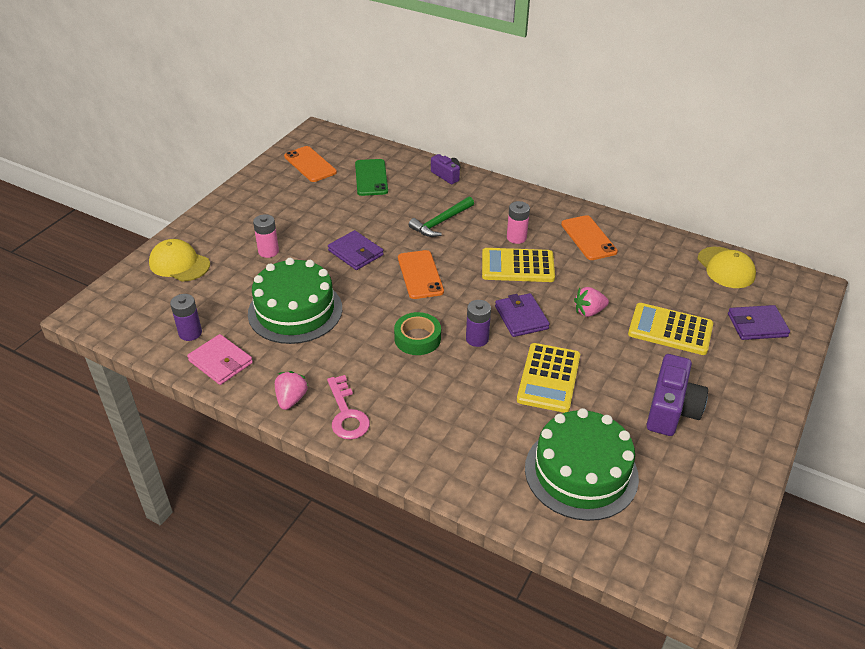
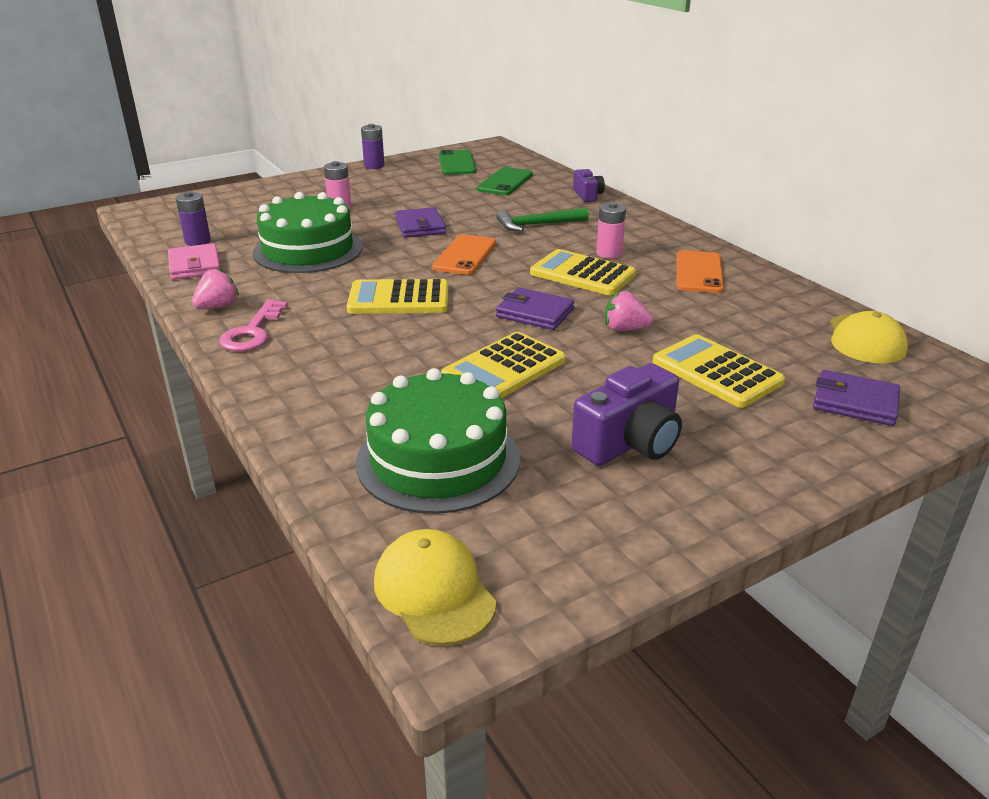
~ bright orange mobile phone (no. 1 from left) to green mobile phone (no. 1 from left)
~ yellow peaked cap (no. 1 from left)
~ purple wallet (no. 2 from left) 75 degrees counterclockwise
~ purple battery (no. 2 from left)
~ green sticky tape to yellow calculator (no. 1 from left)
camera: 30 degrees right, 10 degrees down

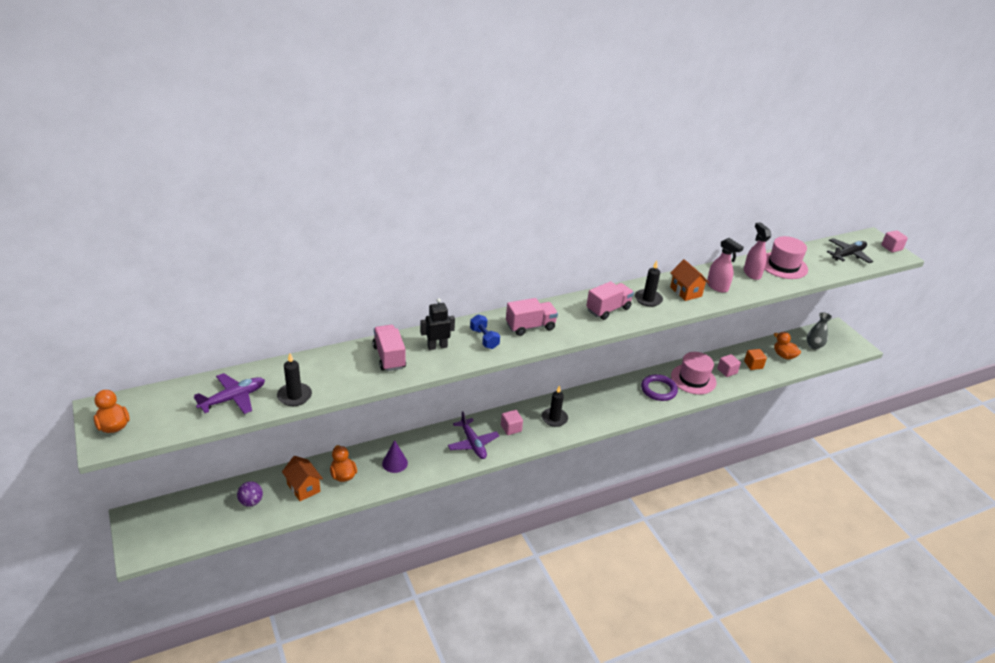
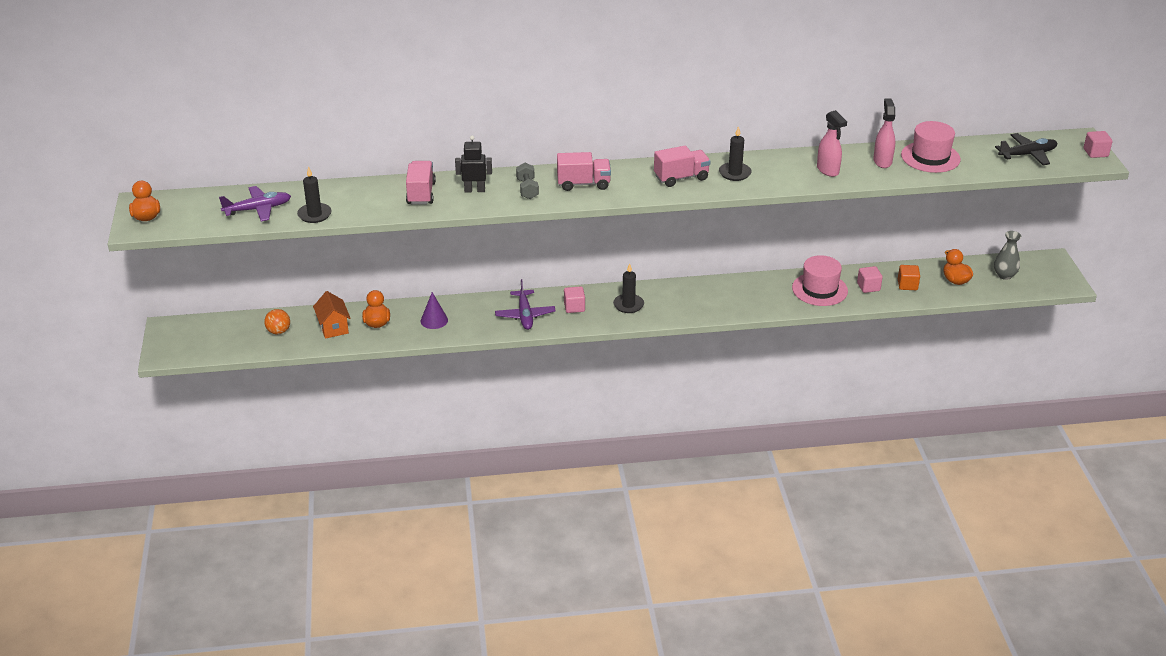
- bright orange cottage (no. 2 from left)
~ royal blue free weight to gray free weight
- purple ring
~ purple ball to bright orange ball
camera: 20 degrees right, 0 degrees up

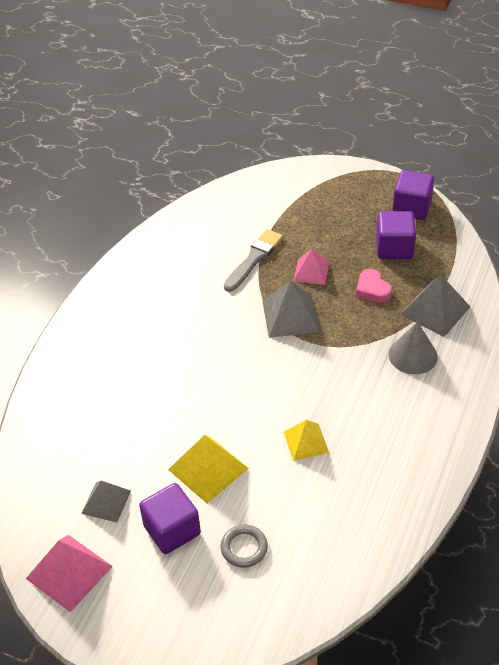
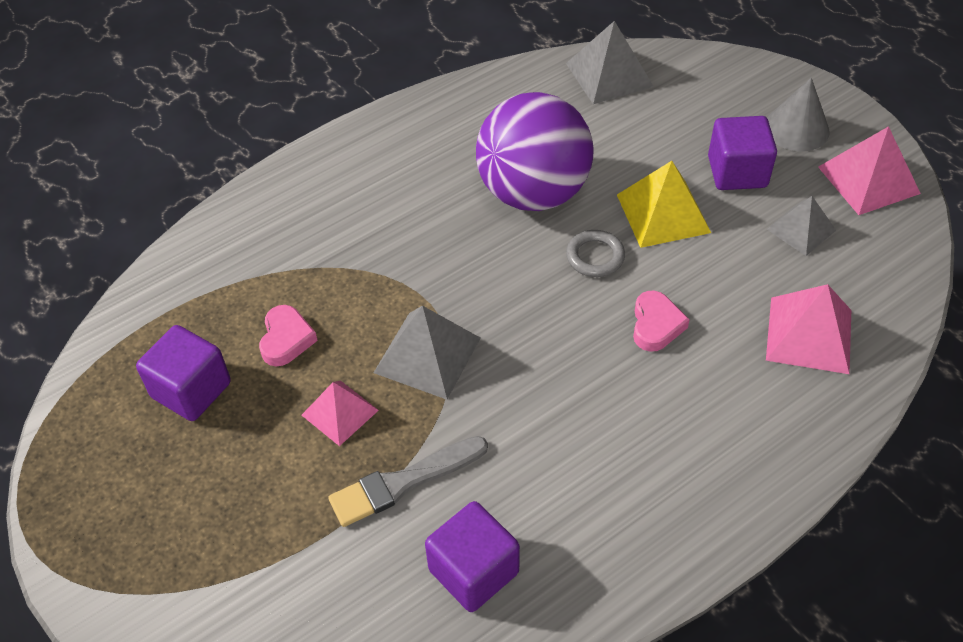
~ purple cube (no. 3 from left in the first image) to purple cube (no. 2 from left)
~ gray solid pyramid (no. 3 from left in the first image) to gray solid pyramid (no. 2 from left)
~ gray solid cone
~ yellow solid pyramid (no. 2 from left) to purple ball
~ gray ring
+ pink solid pyramid (no. 2 from left)
+ pink love heart (no. 2 from left)
camera: 150 degrees left, 5 degrees up

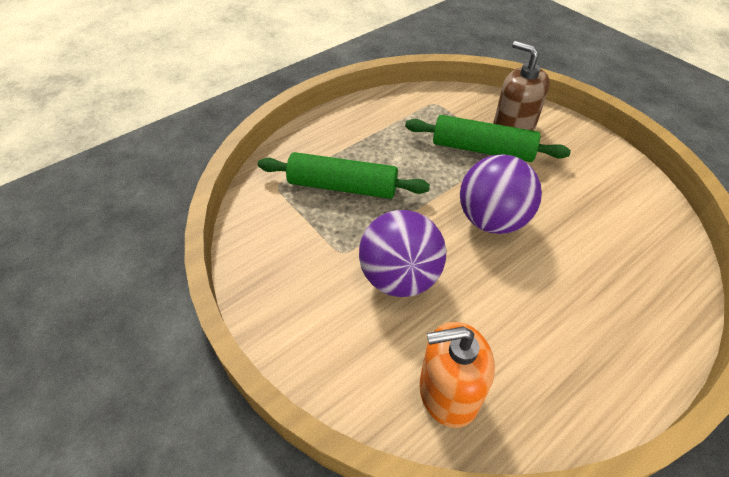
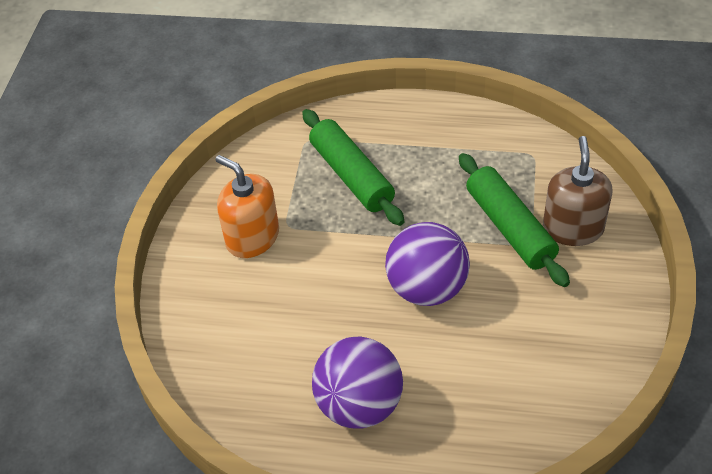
~ purple ball (no. 1 from left)
~ bright orange soap dispenser
camera: 50 degrees right, 0 degrees up

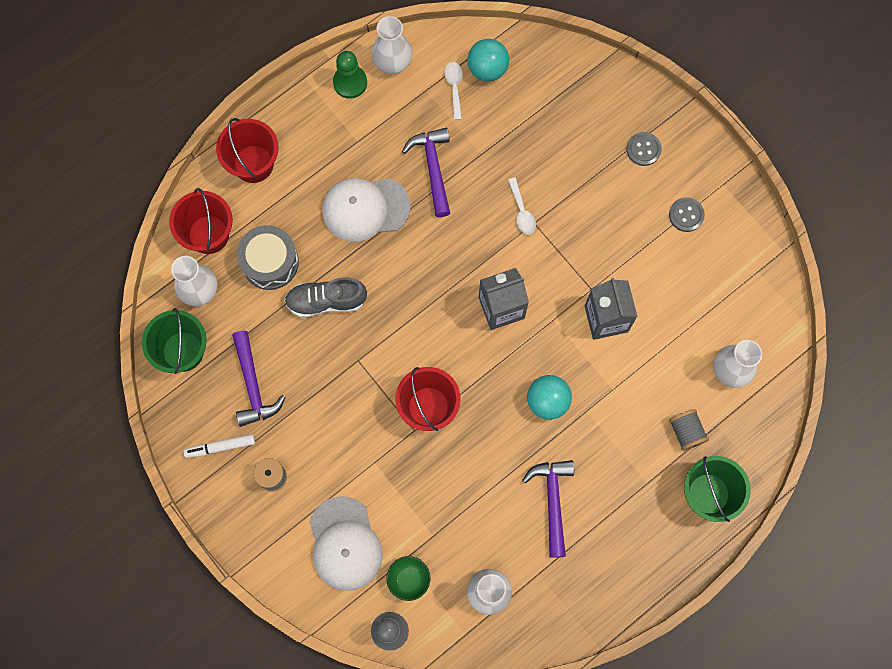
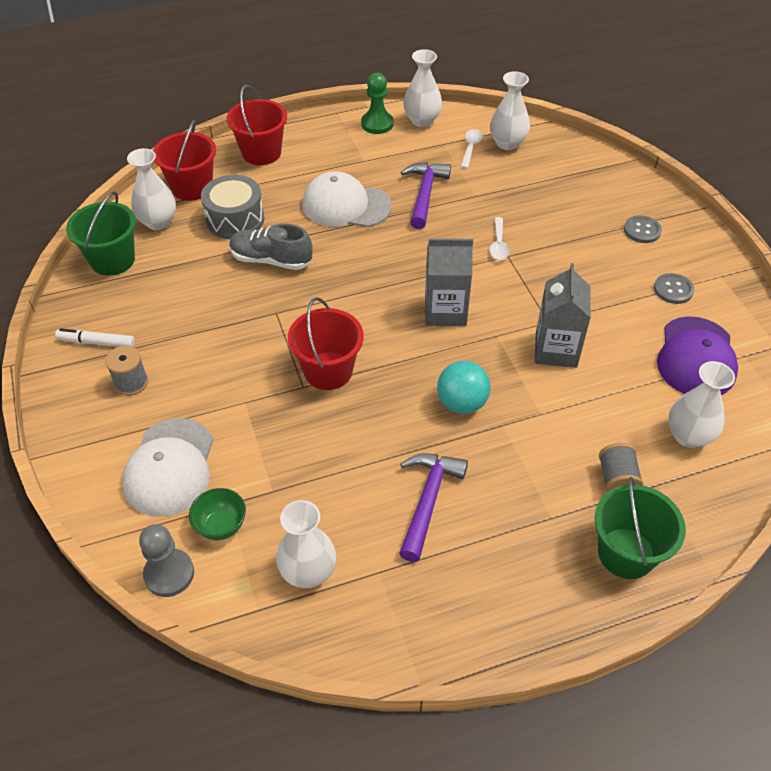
~ teal ball (no. 1 from left) to pure white vase (no. 4 from left)
- purple carpenter's hammer (no. 1 from left)
+ purple peaked cap
camera: 20 degrees right, 25 degrees down

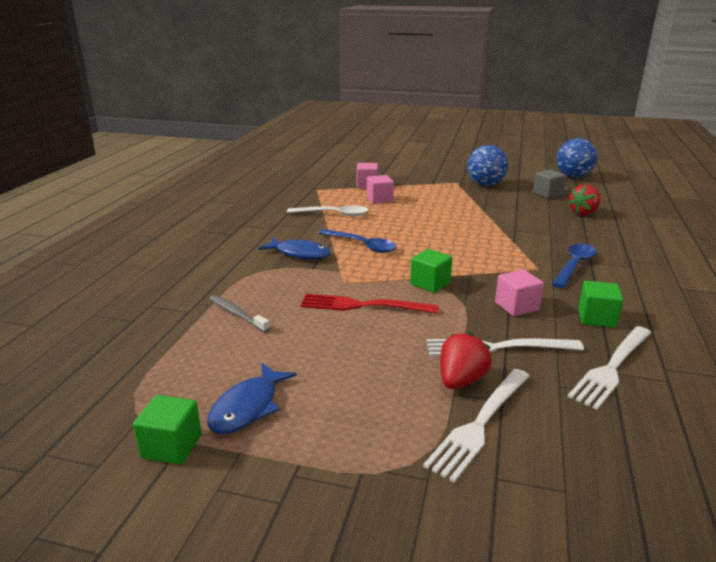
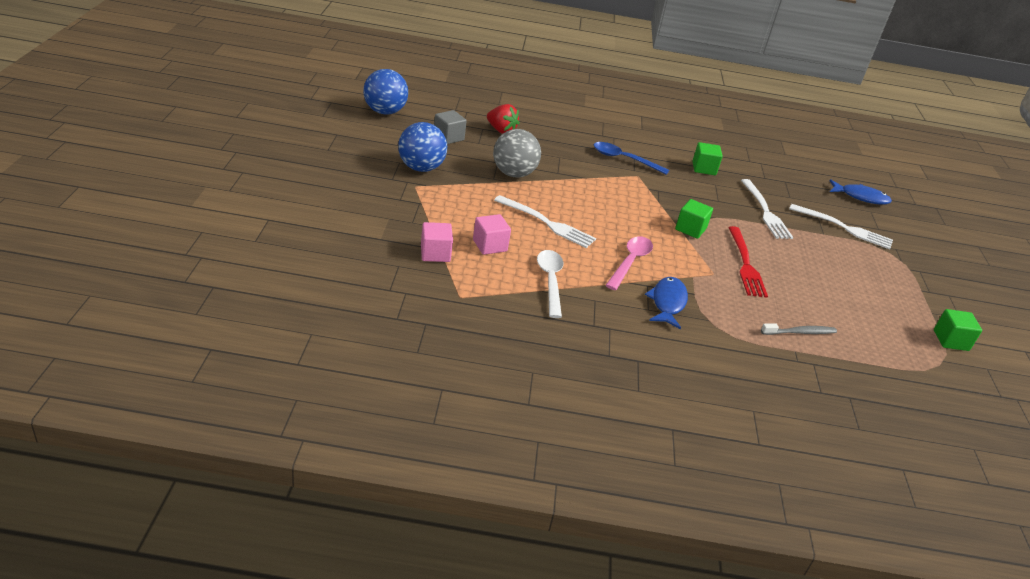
~ royal blue teaspoon (no. 1 from left) to pink teaspoon
- pink cube (no. 3 from left)
~ gray dental brush 135 degrees counterclockwise
~ pure white fork (no. 3 from left in the first image) to pure white fork (no. 1 from left)
- crimson toy strawberry (no. 1 from left)
~ royal blue fish (no. 1 from left in the first image) to royal blue fish (no. 2 from left)
+ gray ball
camera: 105 degrees left, 10 degrees up

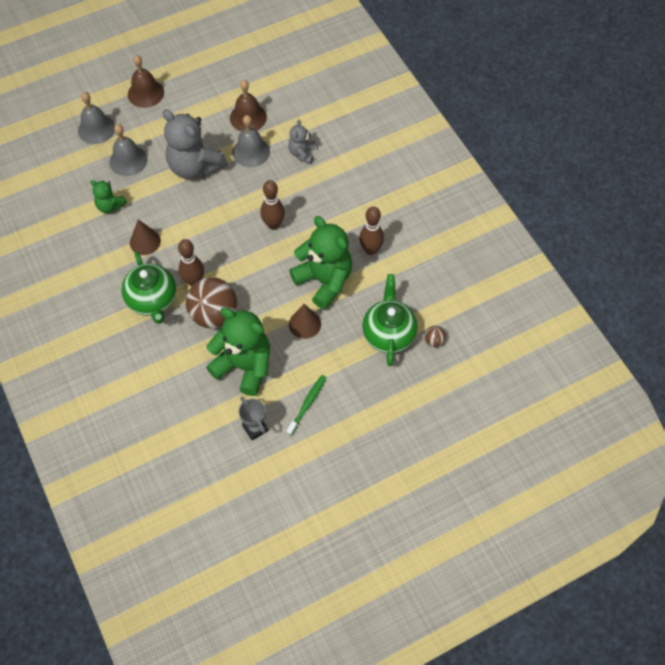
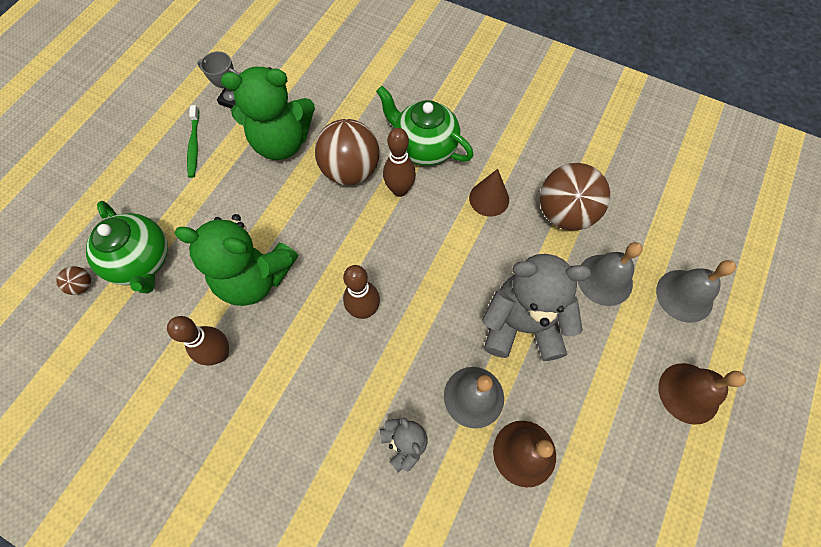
~ green teddy (no. 1 from left) to dark brown ball (no. 3 from left)
- dark brown solid cone (no. 2 from left)
camera: 145 degrees right, 5 degrees up

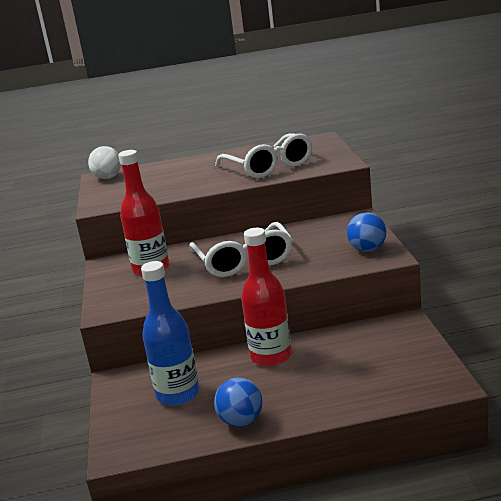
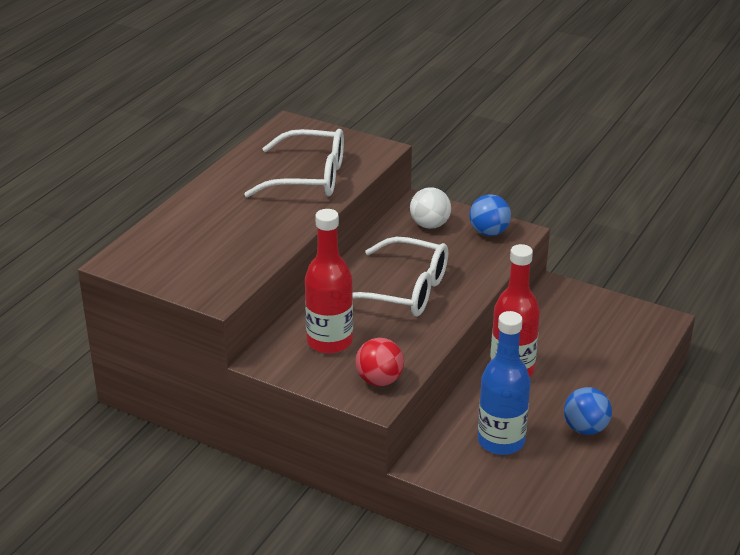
~ pure white ball
+ crimson ball
camera: 55 degrees left, 10 degrees up

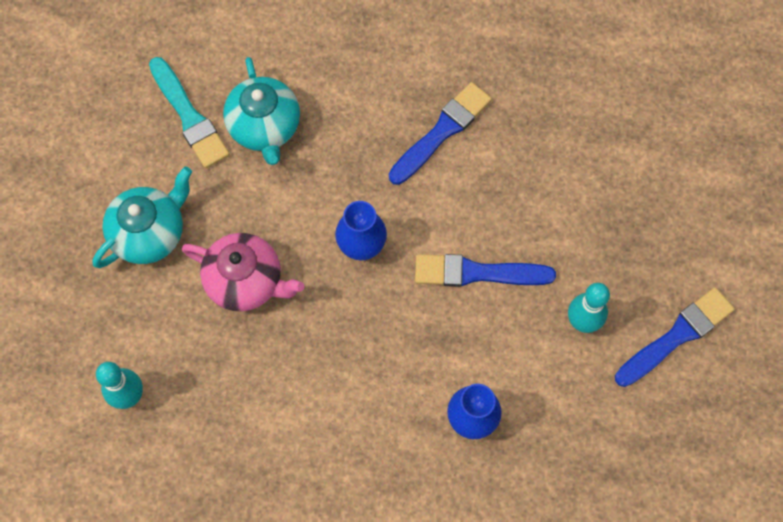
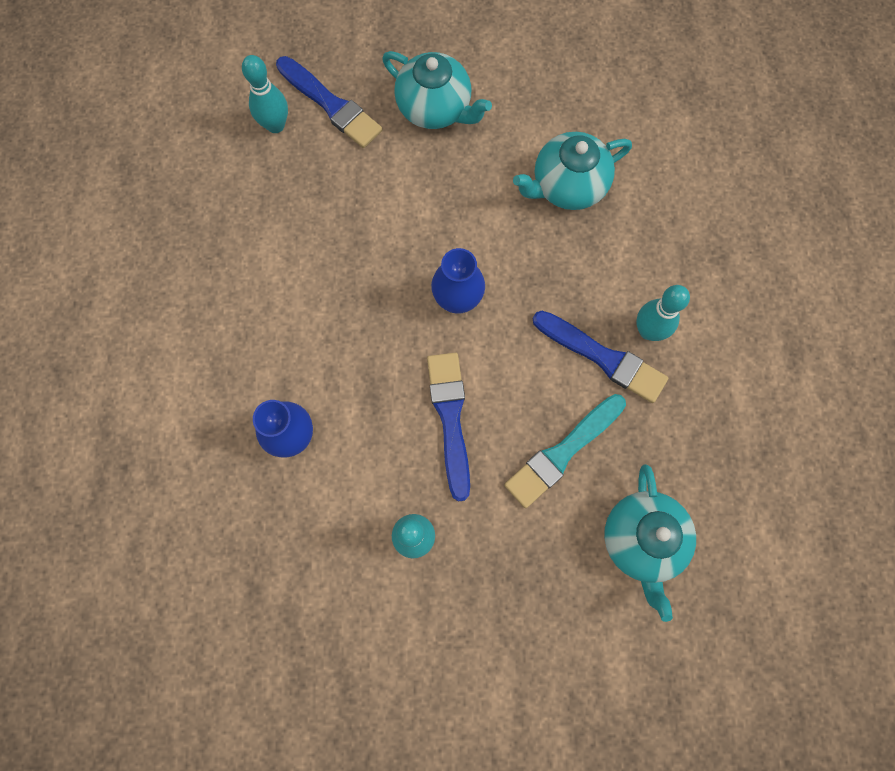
~ teal brush
- pink teapot
~ royal blue brush (no. 3 from left in the first image) to royal blue brush (no. 1 from left)
+ teal skittle (no. 3 from left)
+ teal teapot (no. 3 from left)
camera: 80 degrees right, 5 degrees up

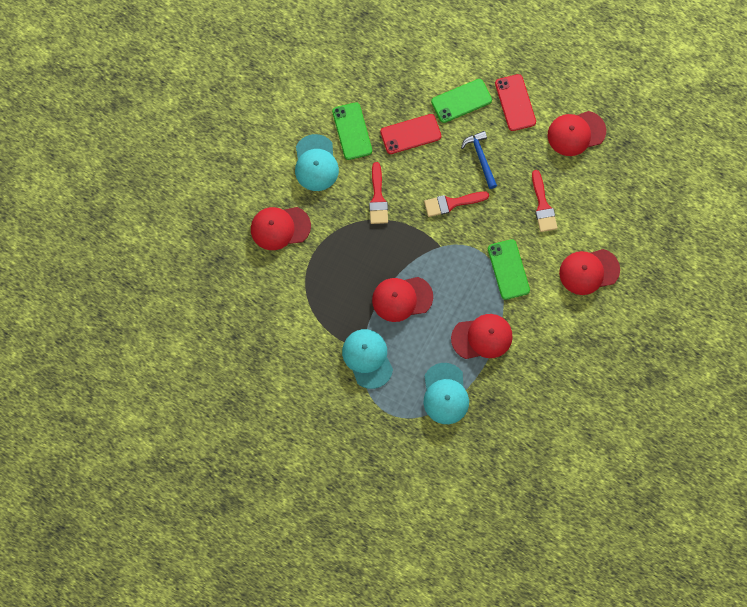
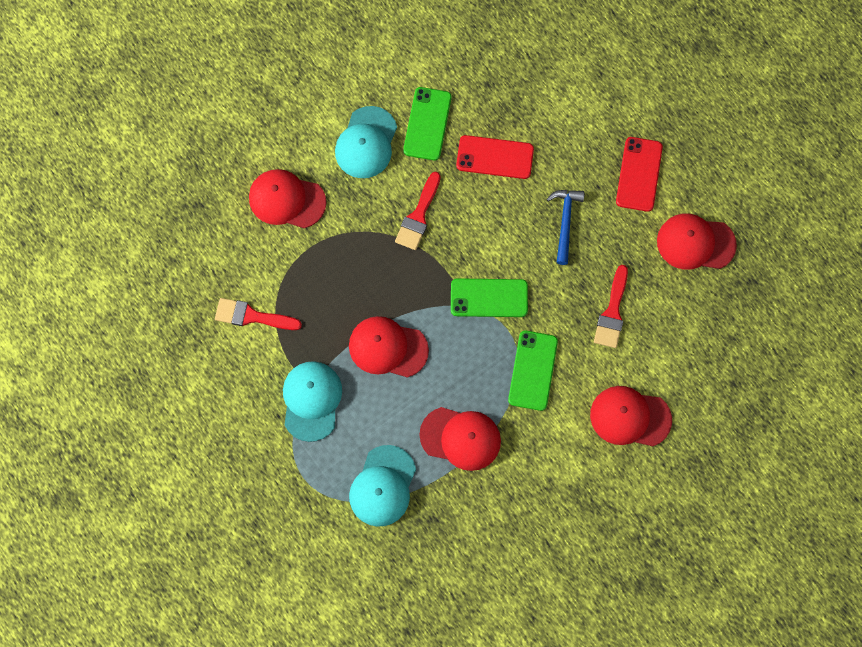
~ green mobile phone (no. 2 from left)
~ crimson brush (no. 2 from left in the first image) to crimson brush (no. 1 from left)
camera: 25 degrees right, 0 degrees up

